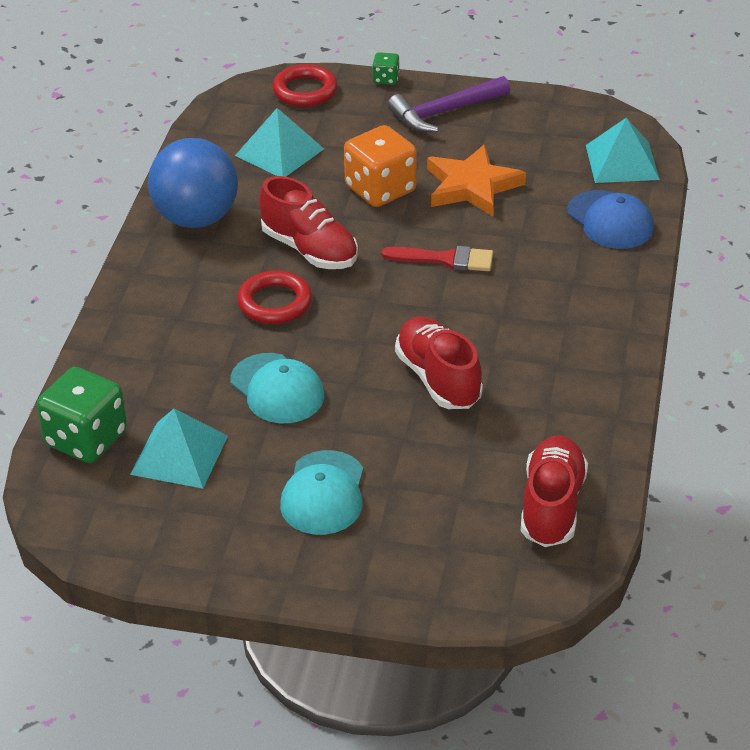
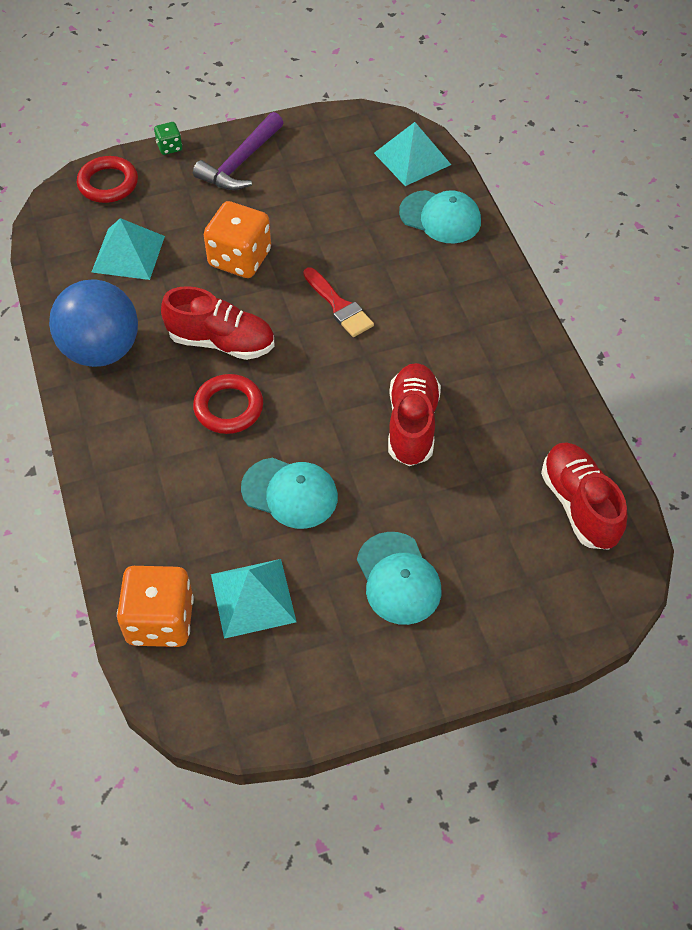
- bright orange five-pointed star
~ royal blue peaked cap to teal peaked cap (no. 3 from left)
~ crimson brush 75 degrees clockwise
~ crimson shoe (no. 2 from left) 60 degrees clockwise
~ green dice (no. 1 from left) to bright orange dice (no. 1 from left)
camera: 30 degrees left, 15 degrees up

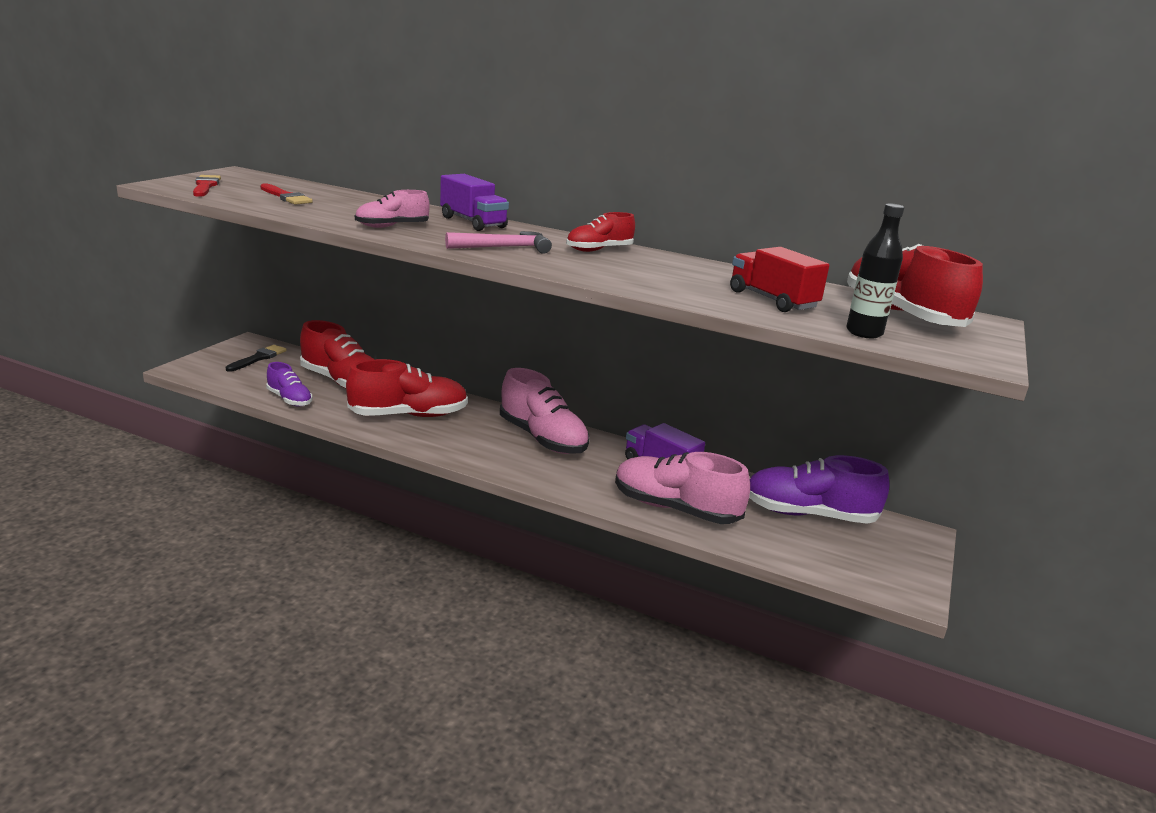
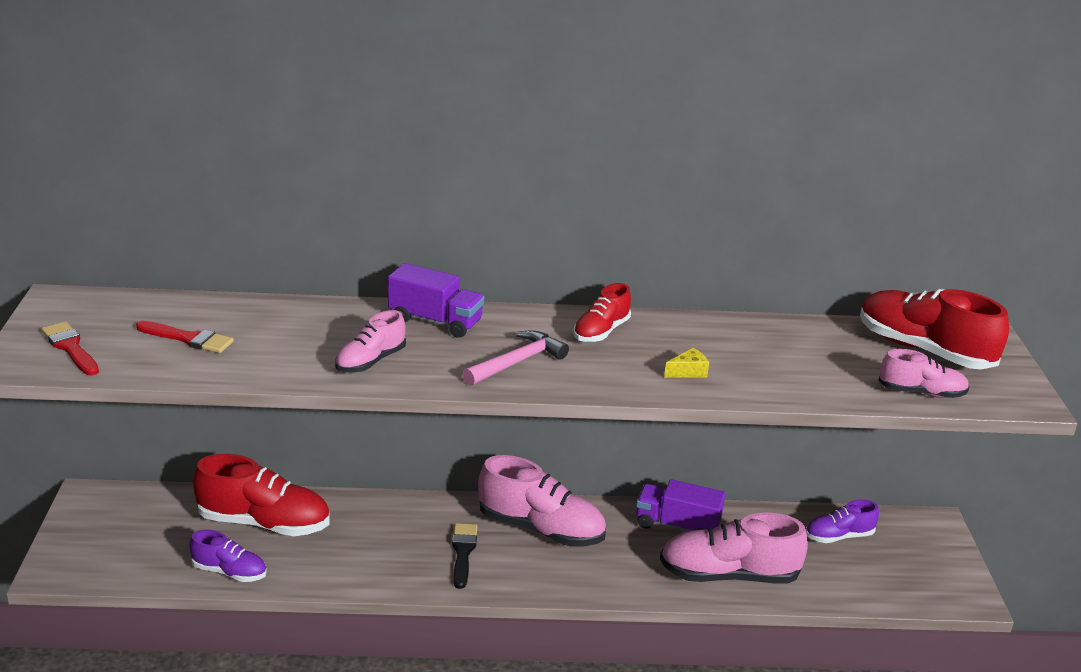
~ ebony flask to pink shoe (no. 4 from left)
- crimson toy truck
~ ebony brush
- crimson shoe (no. 2 from left)
~ purple shoe (no. 2 from left) x0.56
+ yellow cheese
camera: 25 degrees left, 5 degrees up

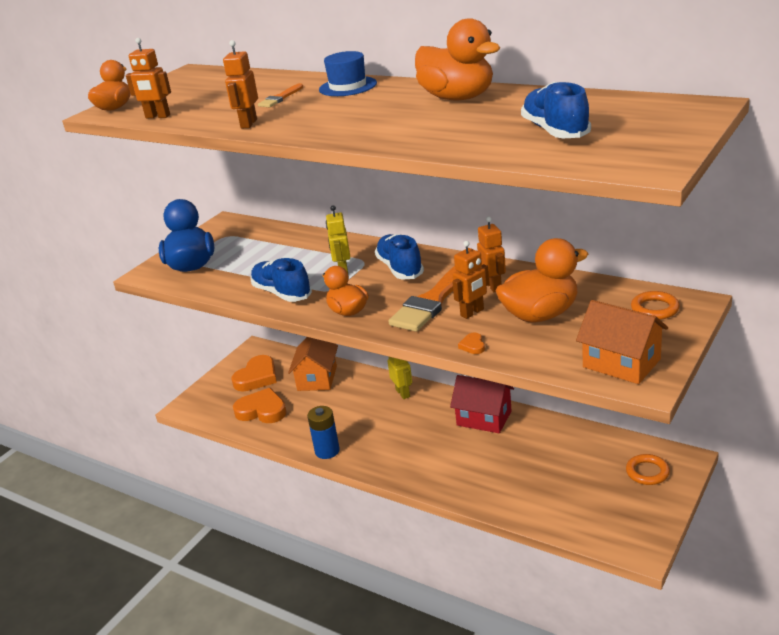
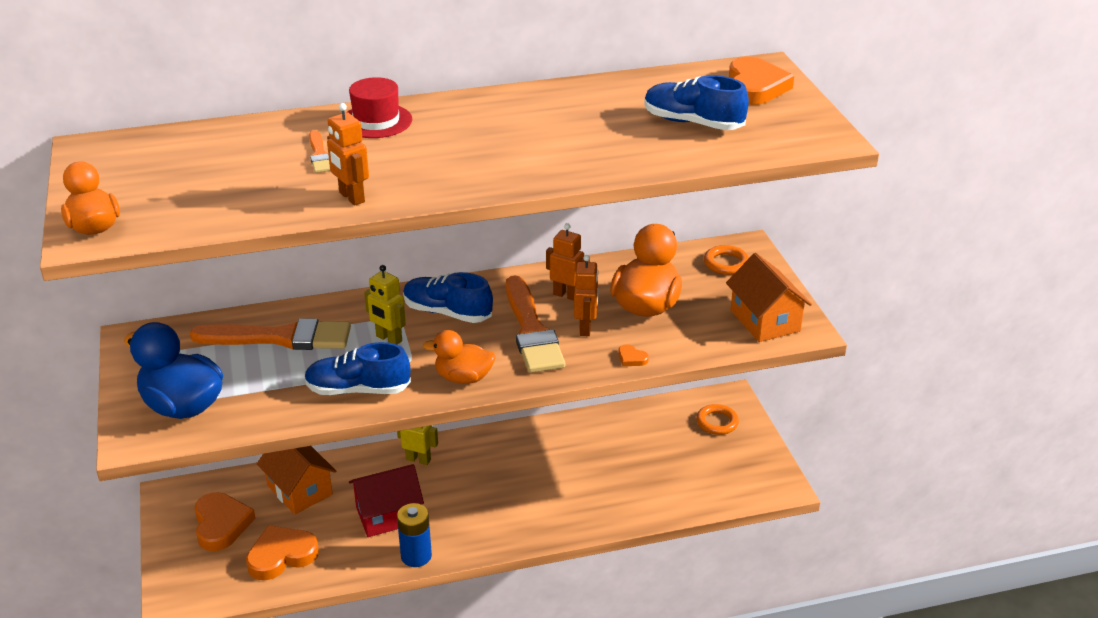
- bright orange duck (no. 3 from left)
- bright orange robot (no. 1 from left)
~ royal blue top hat to crimson top hat
~ bright orange cottage (no. 2 from left) 75 degrees clockwise
~ crimson cottage
+ bright orange love heart (no. 4 from left)
+ bright orange brush (no. 1 from left)
camera: 50 degrees left, 5 degrees up

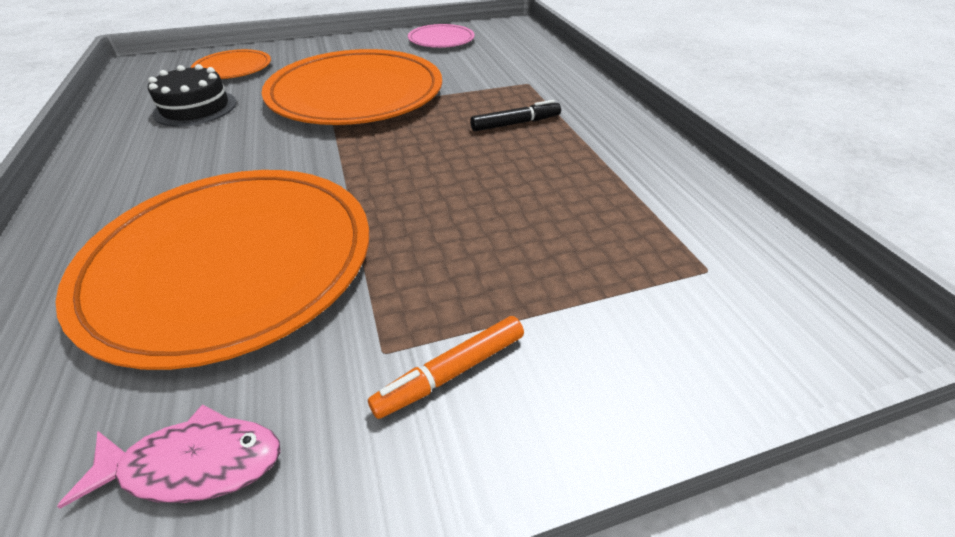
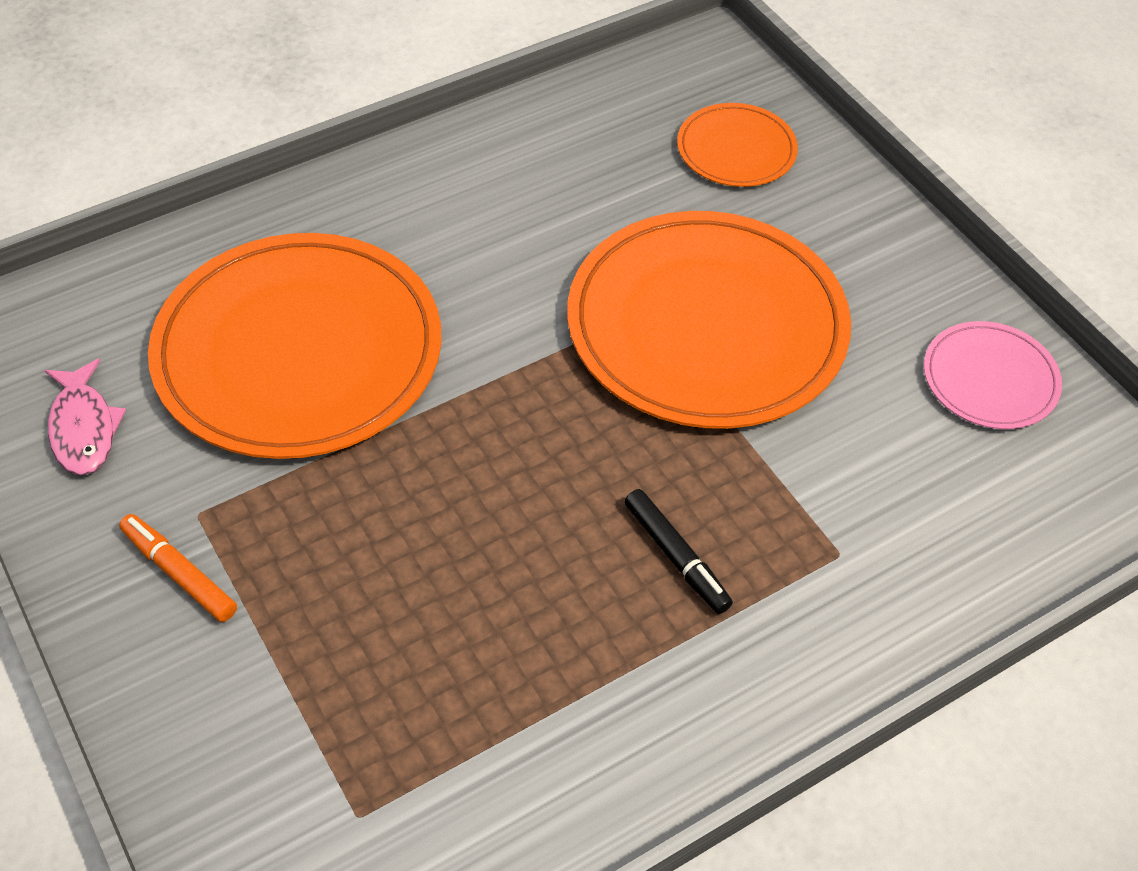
- ebony gateau
camera: 75 degrees right, 10 degrees up

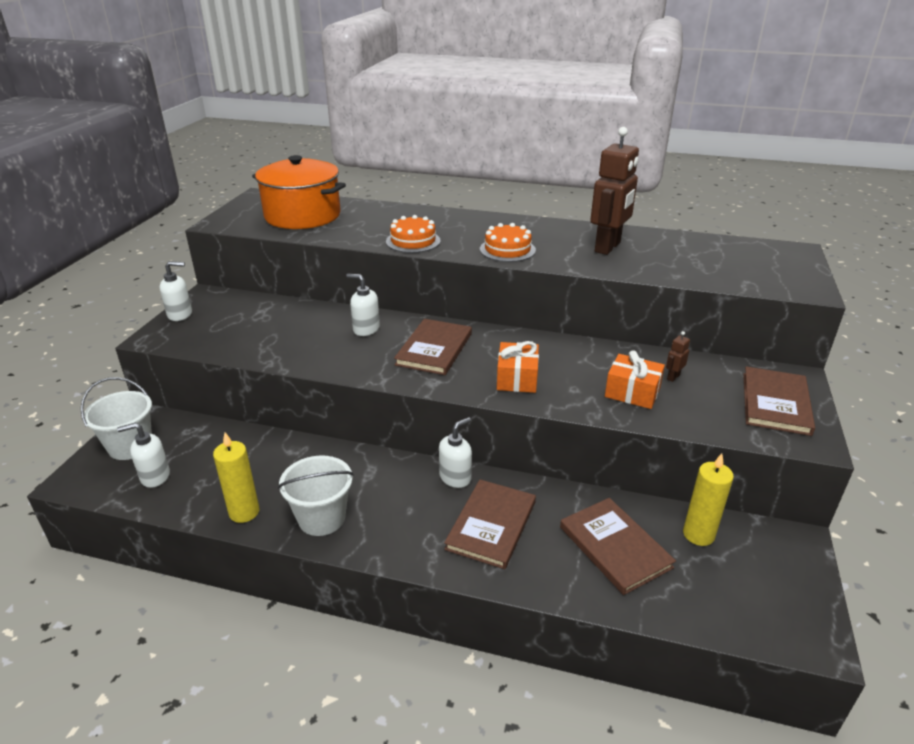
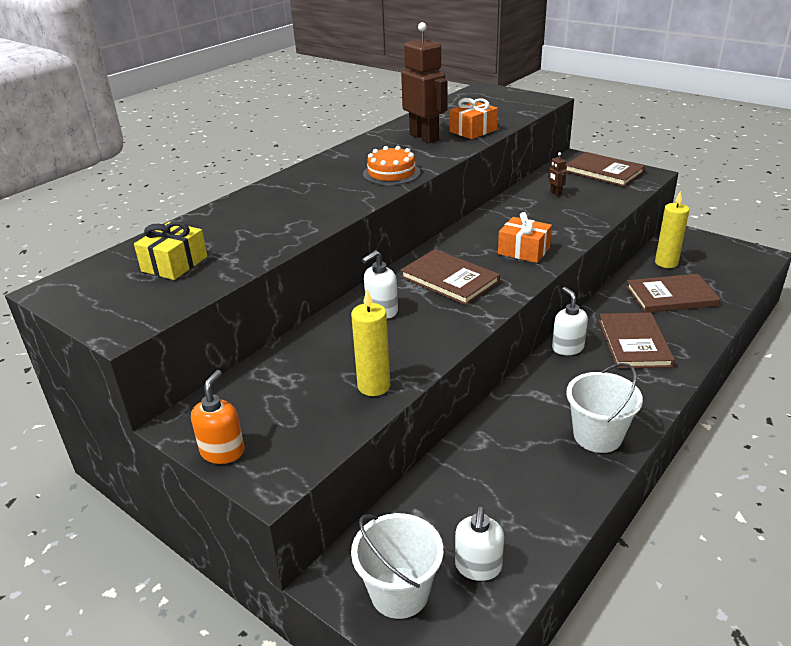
~ bright orange pot to yellow present
- bright orange gateau (no. 1 from left)
~ pure white soap dispenser (no. 2 from left) to bright orange soap dispenser
~ bright orange present (no. 2 from left in the first image) to bright orange present (no. 1 from left)
~ yellow candle (no. 1 from left)
~ dark brown hardcover (no. 2 from left in the first image) 45 degrees clockwise
camera: 65 degrees left, 0 degrees up

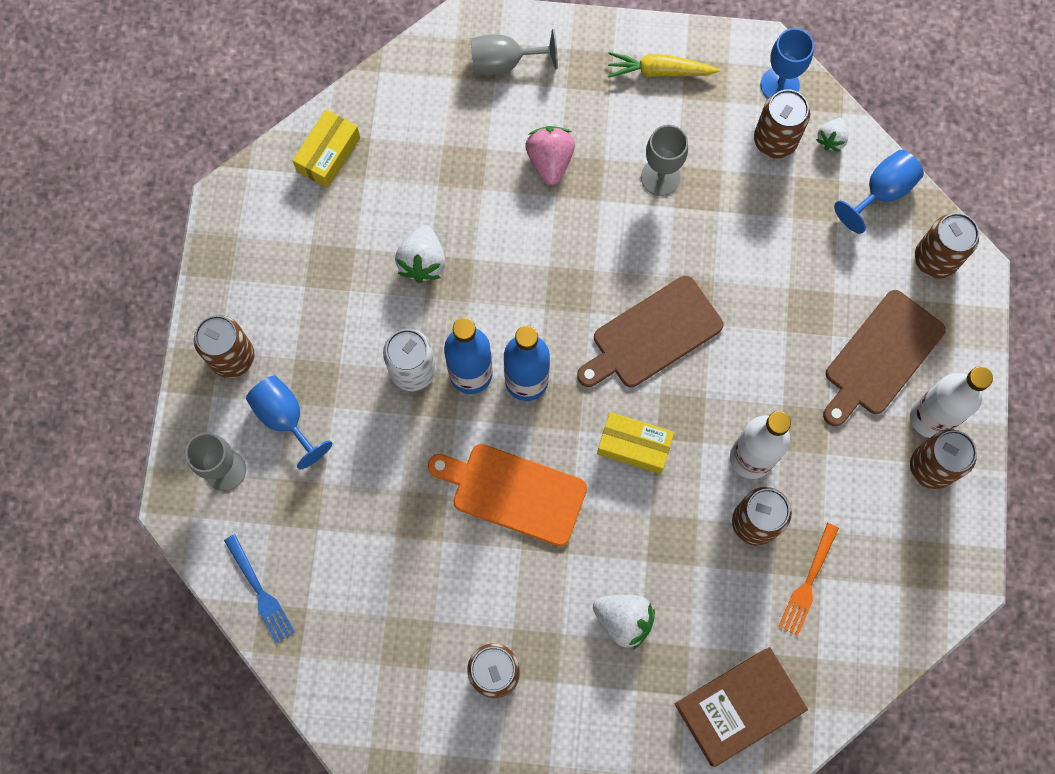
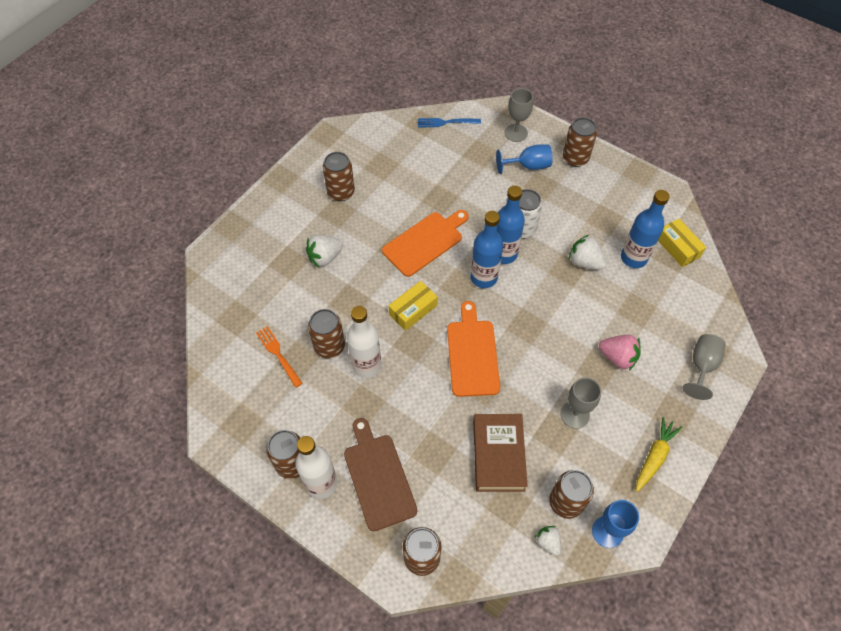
- royal blue chalice (no. 3 from left)
~ dark brown cutting board (no. 1 from left) to bright orange cutting board (no. 2 from left)
~ dark brown hardcover
+ royal blue flask (no. 3 from left)
camera: 120 degrees right, 15 degrees down

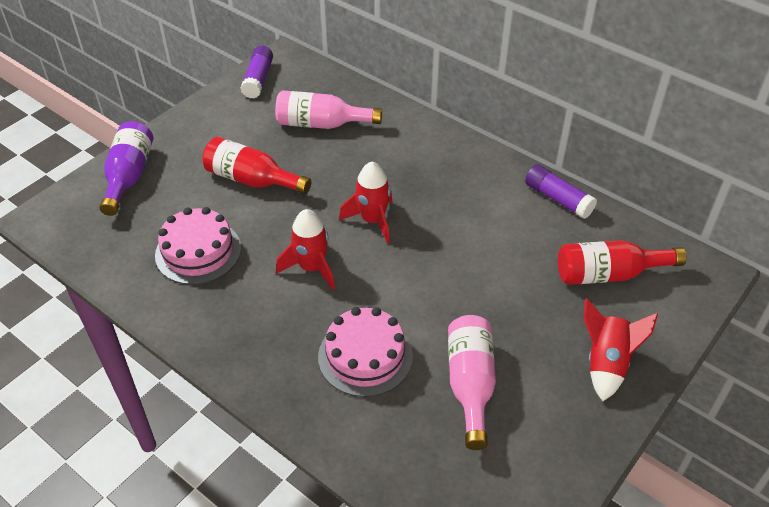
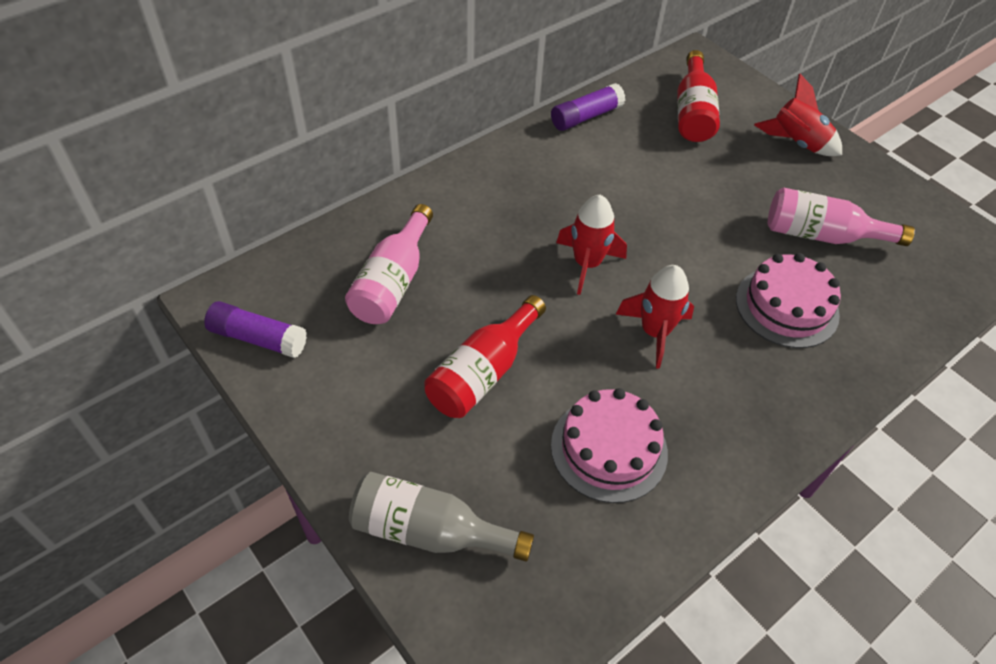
~ purple flask to gray flask
camera: 80 degrees left, 5 degrees up

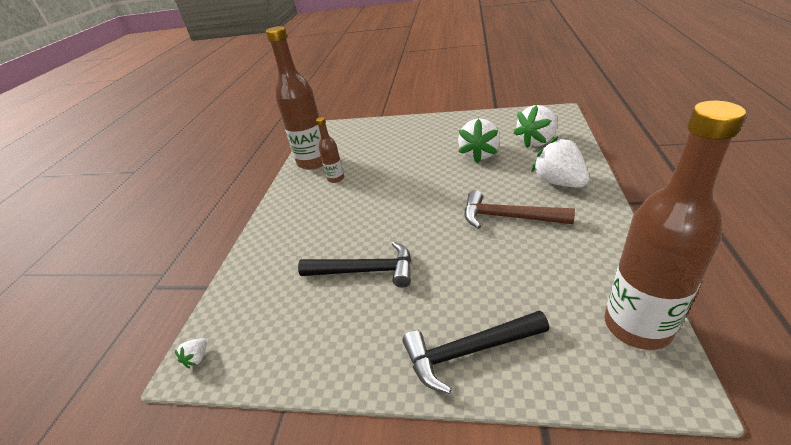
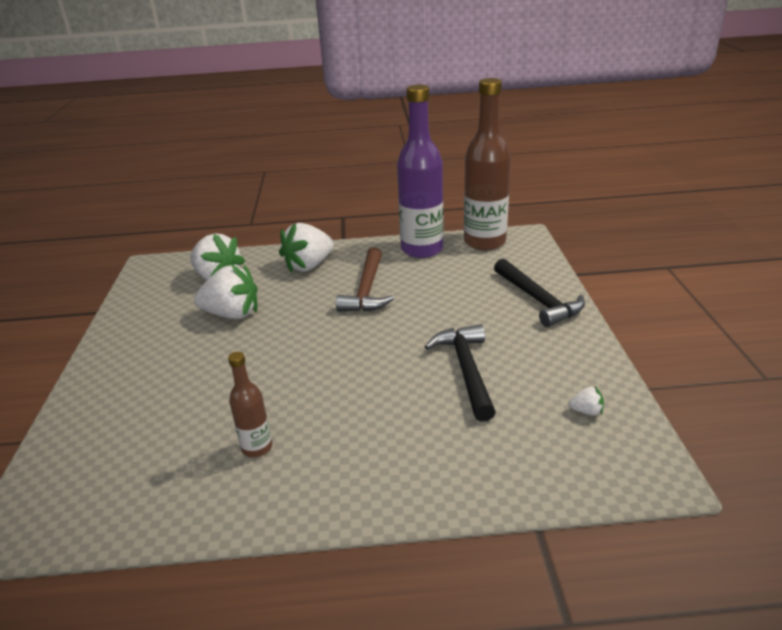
- dark brown flask (no. 1 from left)
~ pure white toy strawberry (no. 1 from left in the first image) to pure white toy strawberry (no. 4 from left)
+ purple flask
camera: 105 degrees left, 5 degrees down

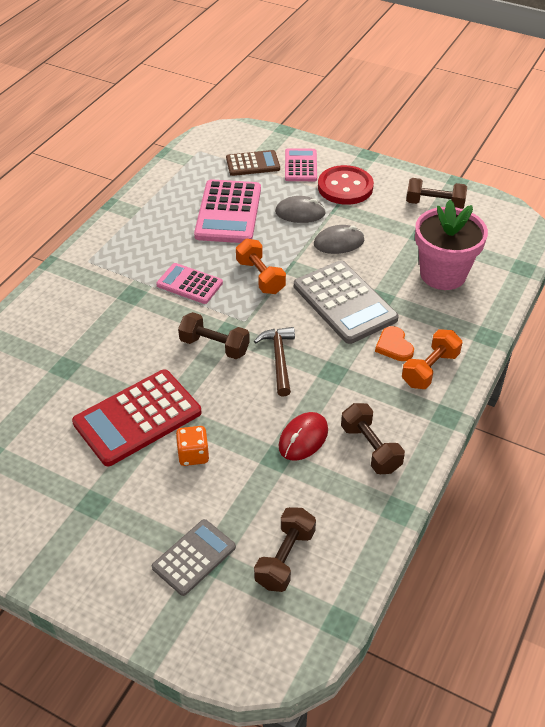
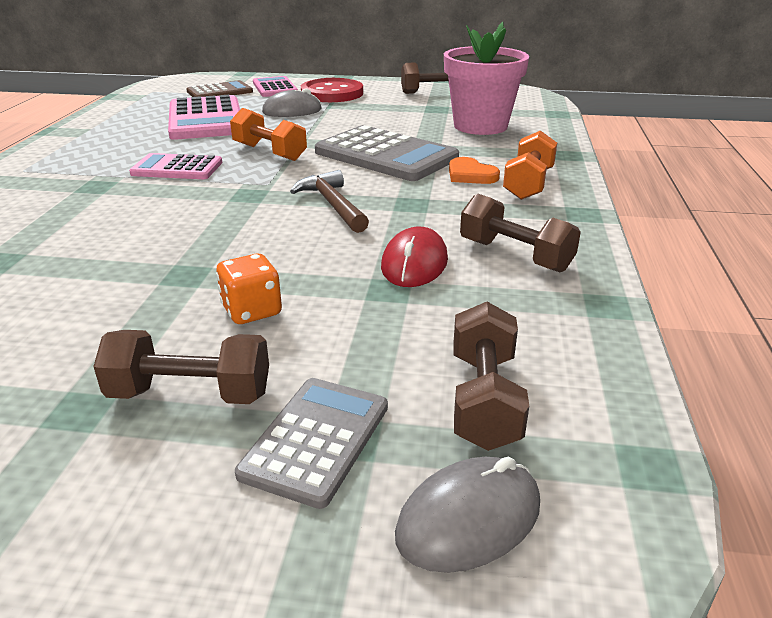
~ gray PC mouse (no. 2 from left)
~ dark brown free weight (no. 1 from left)
- crimson calculator
camera: 20 degrees left, 15 degrees down

